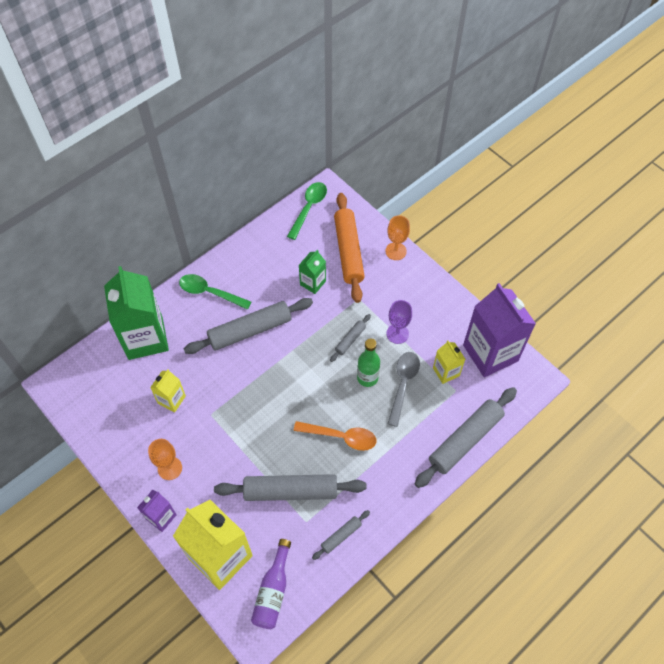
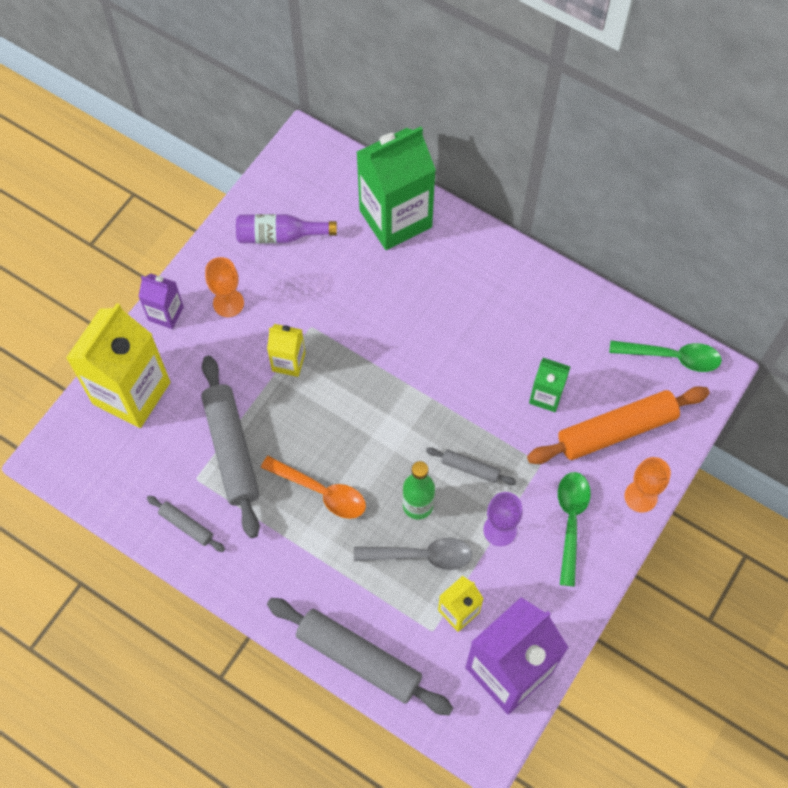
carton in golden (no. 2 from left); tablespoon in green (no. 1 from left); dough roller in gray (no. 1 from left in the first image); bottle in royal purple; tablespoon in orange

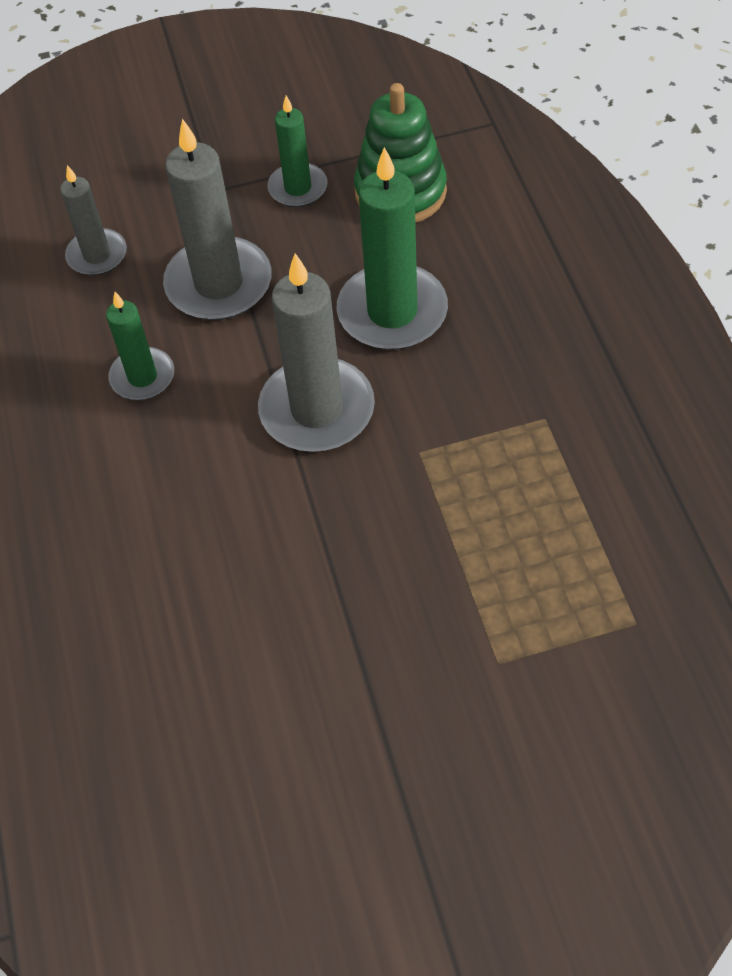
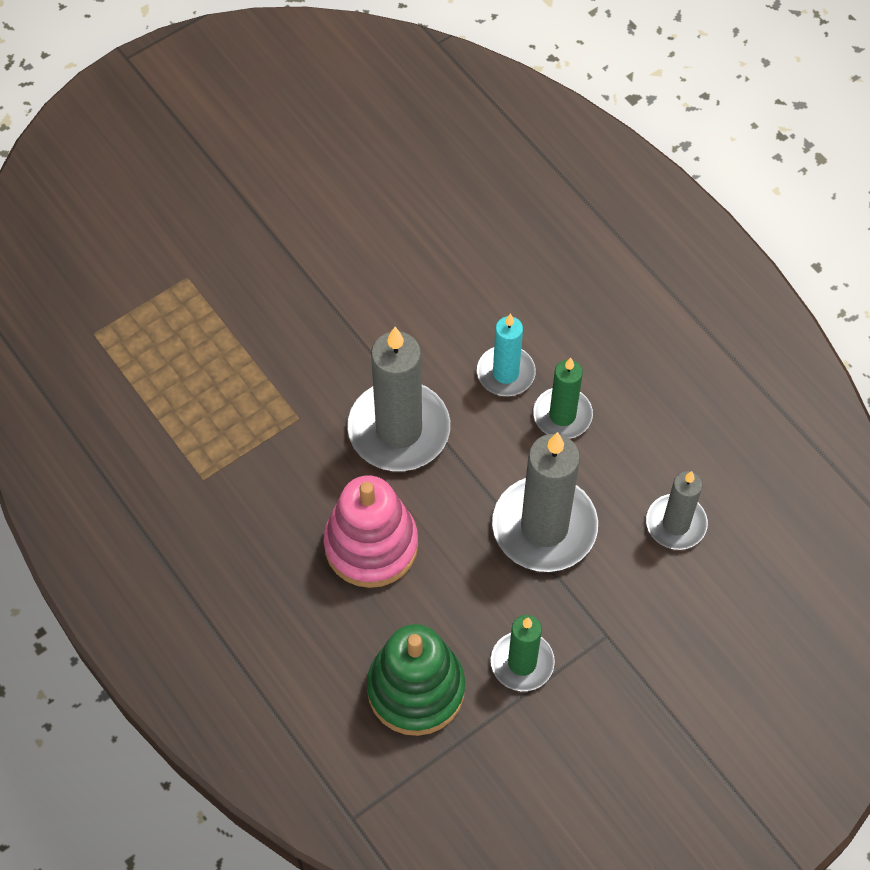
ring stacker in pink; candle in teal

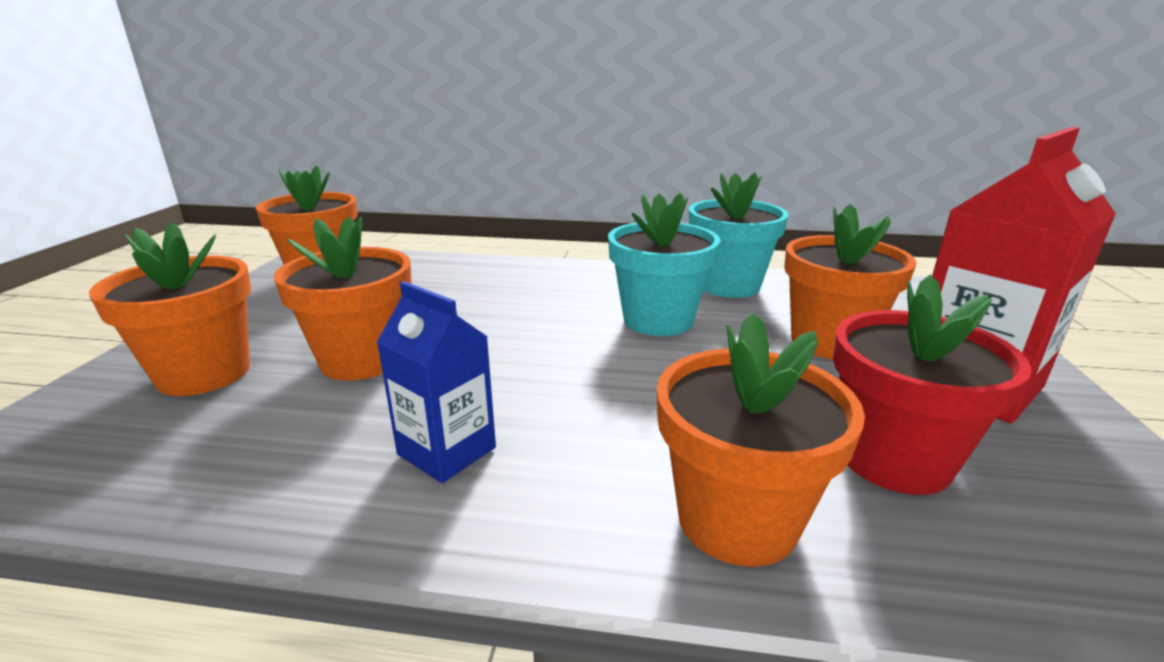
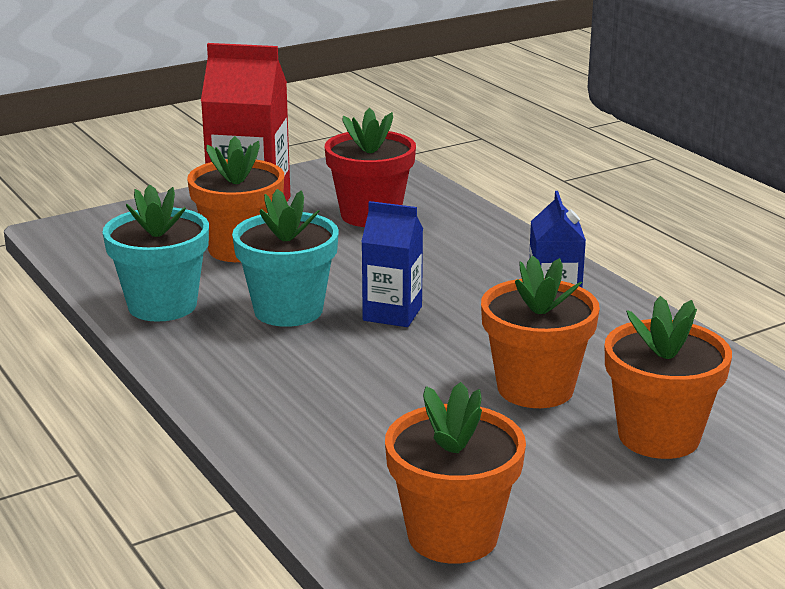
flower pot in orange (no. 4 from left in the first image); carton in royal blue (no. 1 from left)

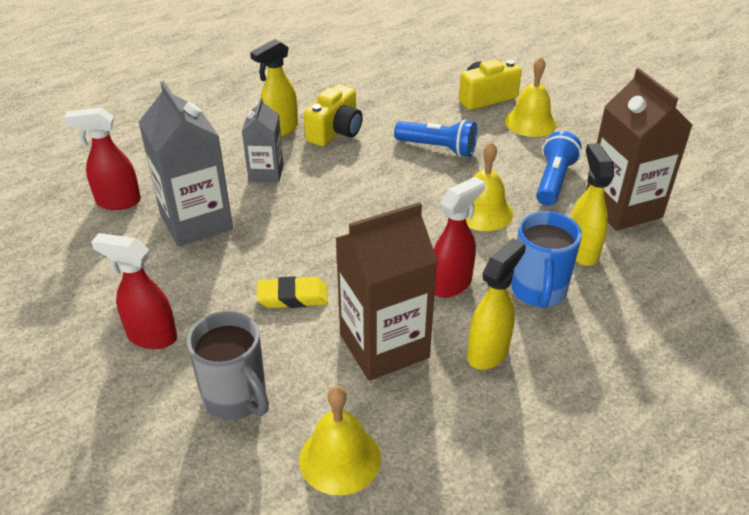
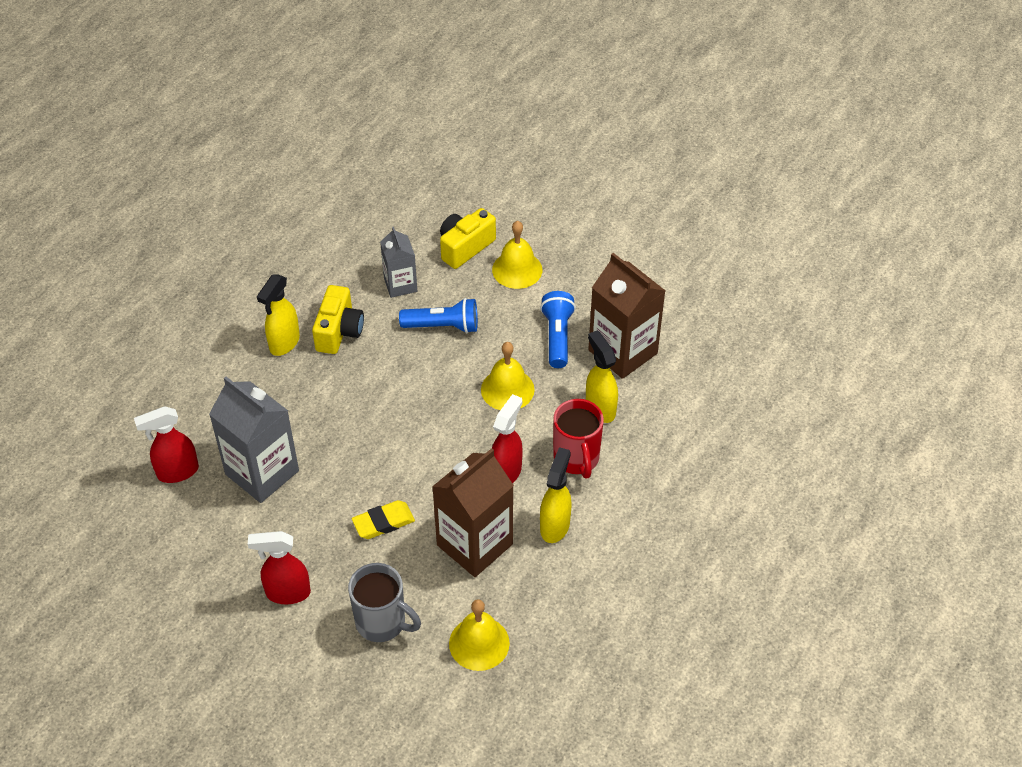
carton in gray (no. 2 from left); mug in crimson

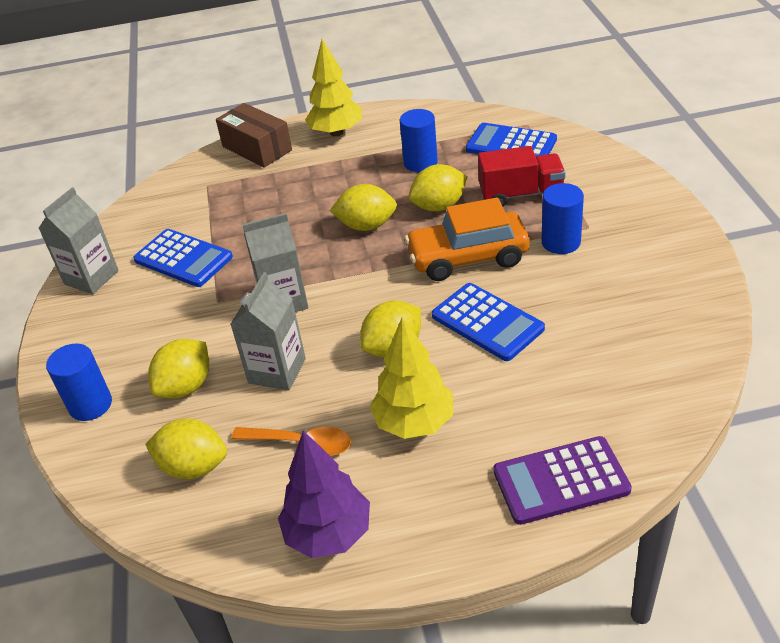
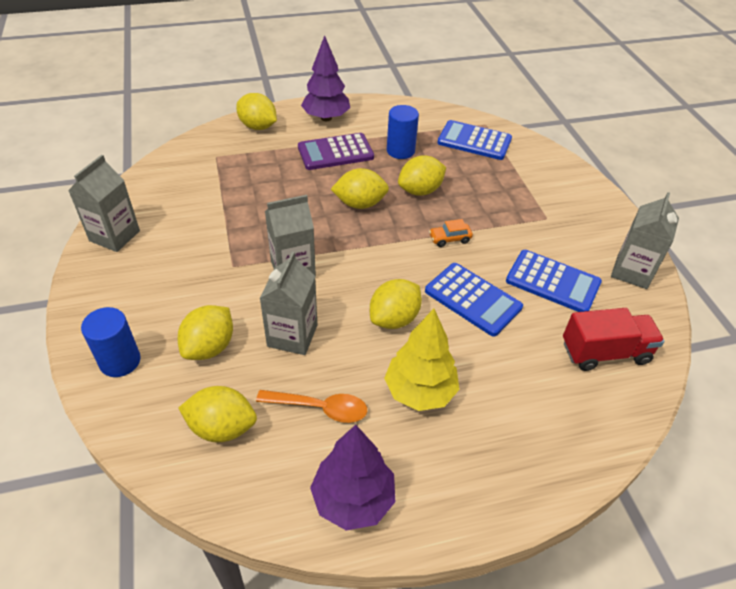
calculator in royal blue (no. 3 from left); citrus fruit in golden (no. 3 from left); fir tree in royal purple (no. 1 from left); car in orange; toy truck in crimson; calculator in royal purple; cylinder in royal blue (no. 3 from left in the first image); carton in gray (no. 4 from left)

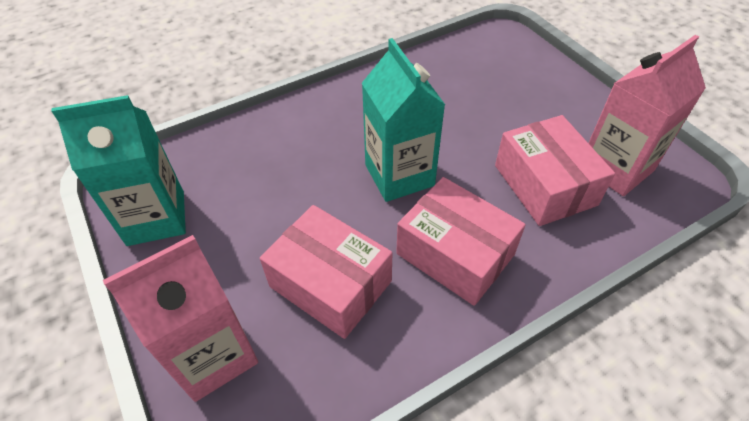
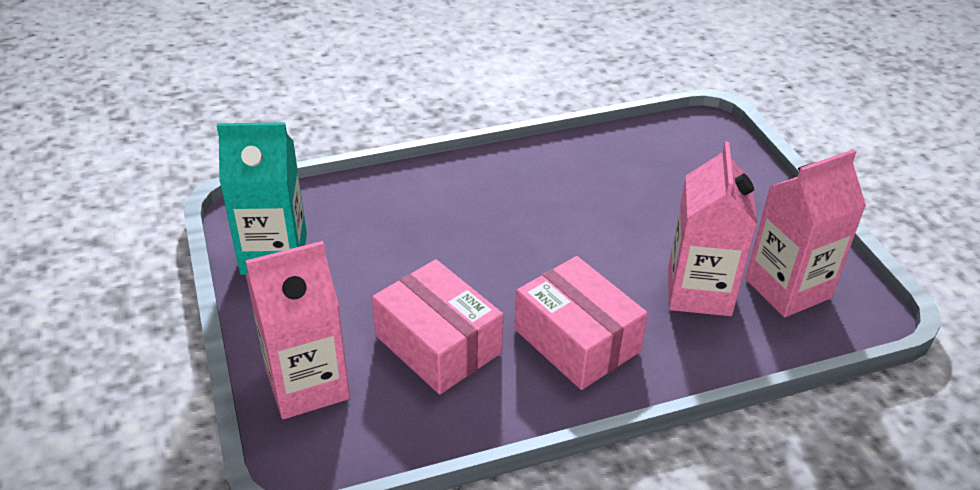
carton in teal (no. 2 from left in the first image); carton in pink (no. 2 from left)

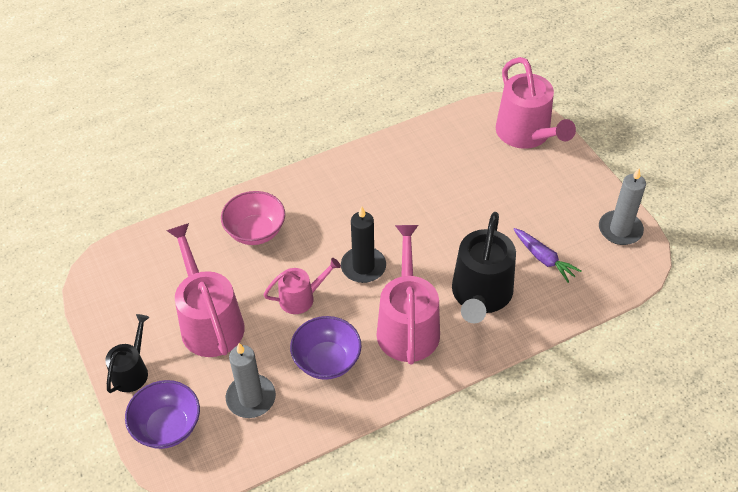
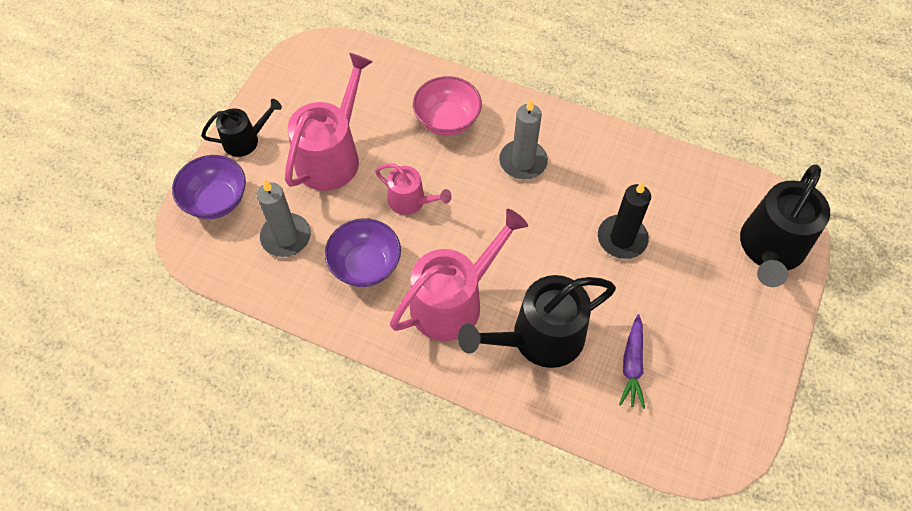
candle in black; sprinkling can in black (no. 3 from left); candle in gray (no. 2 from left)

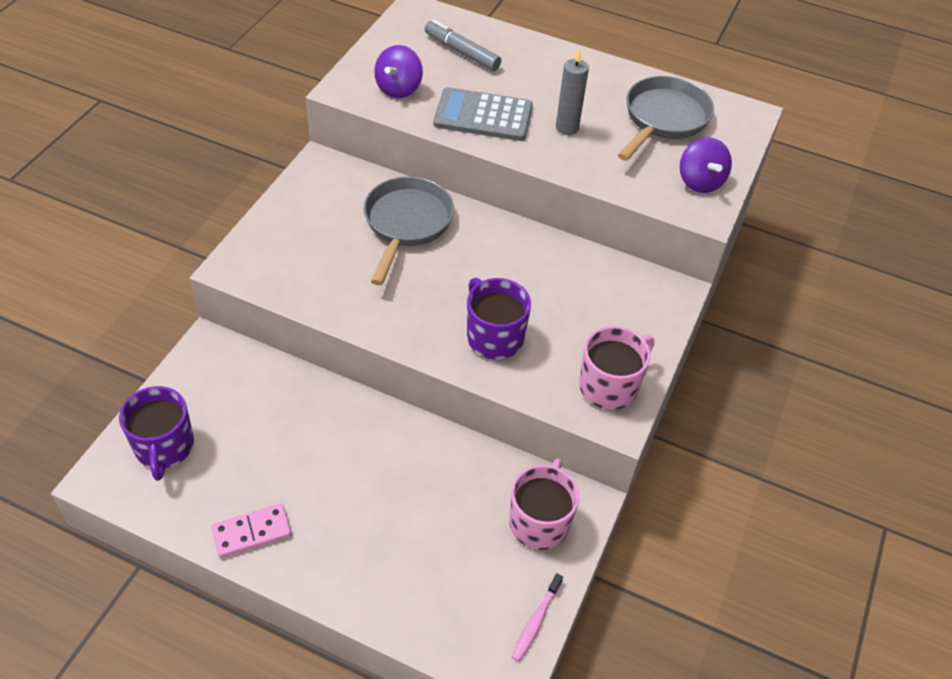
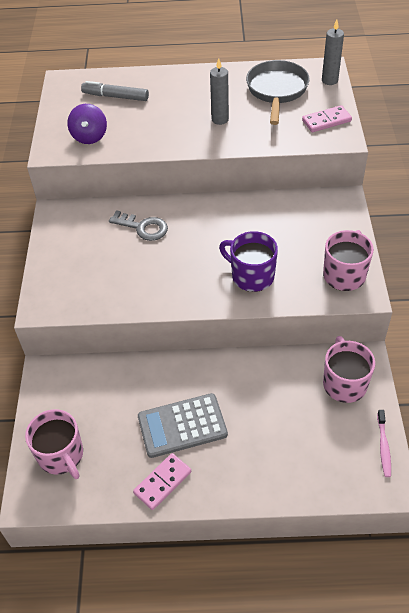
mug in pink (no. 1 from left); door key in gray; calculator in gray; domino tile in pink (no. 2 from left); candle in gray (no. 2 from left)

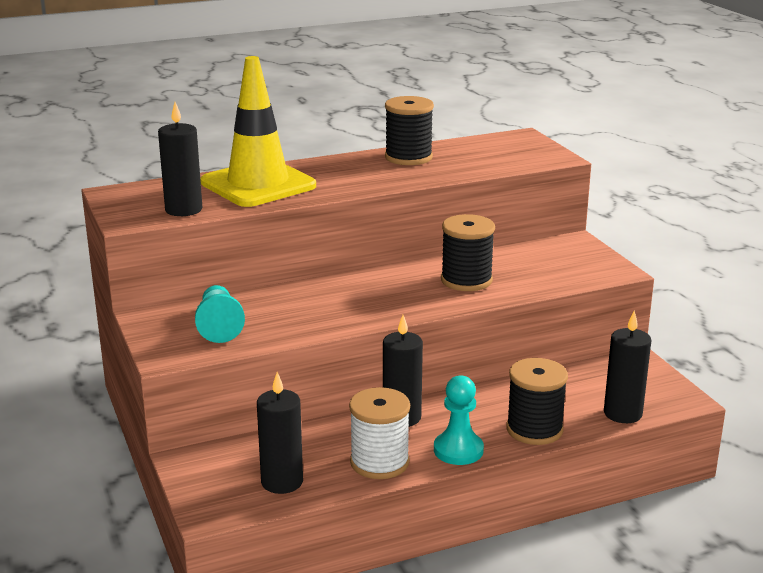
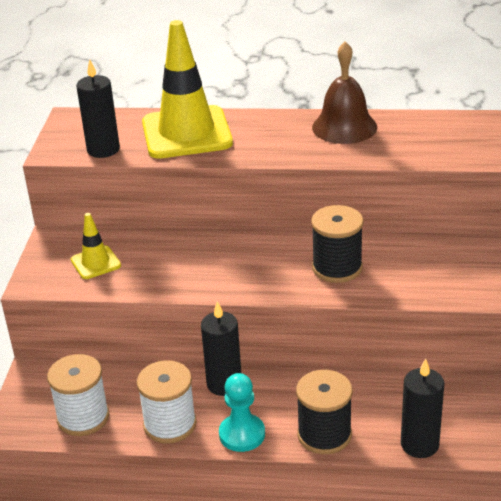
road cone in golden (no. 1 from left); reel of thread in white (no. 1 from left); hand bell in dark brown

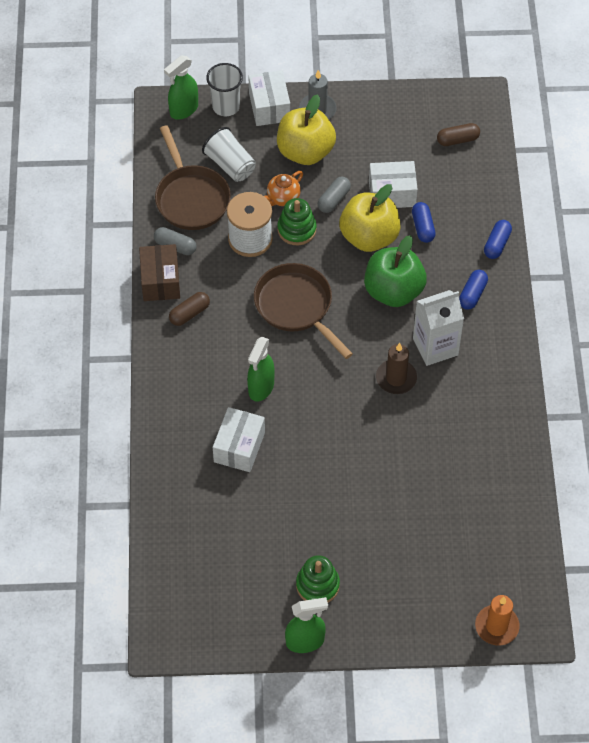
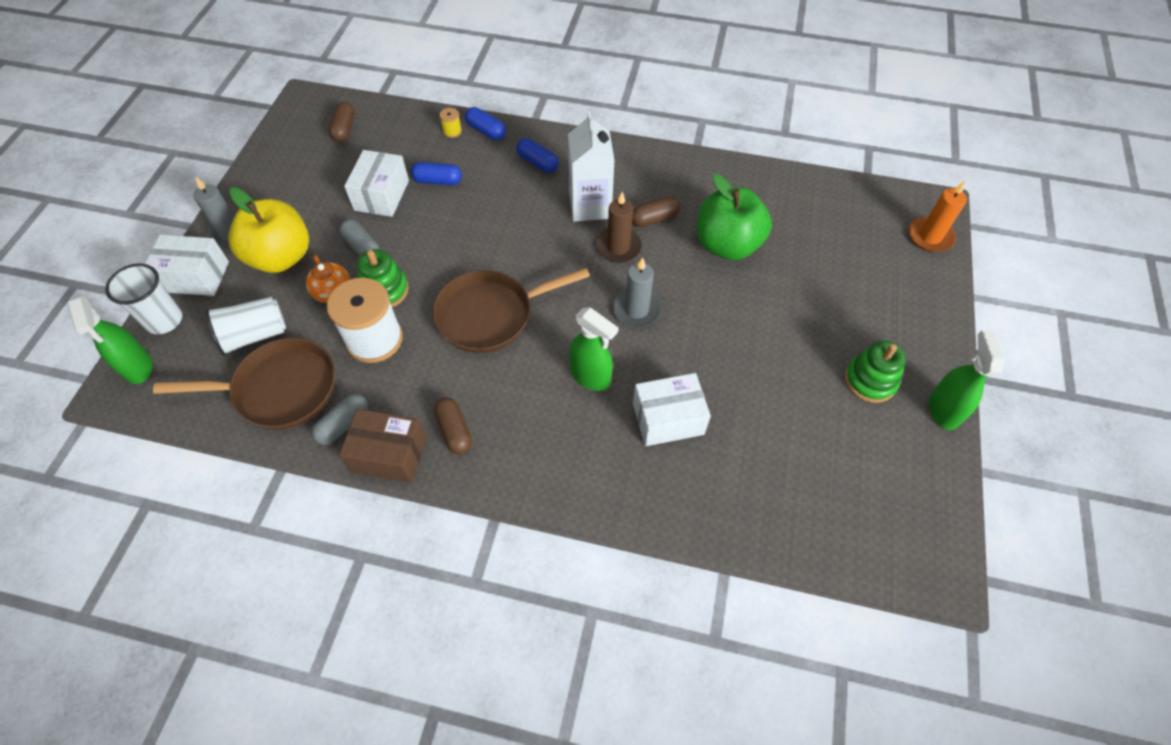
box in white (no. 3 from left); apple in golden (no. 2 from left in the first image); apple in green; reel of thread in golden; candle in gray (no. 2 from left); pill in dark brown (no. 3 from left)

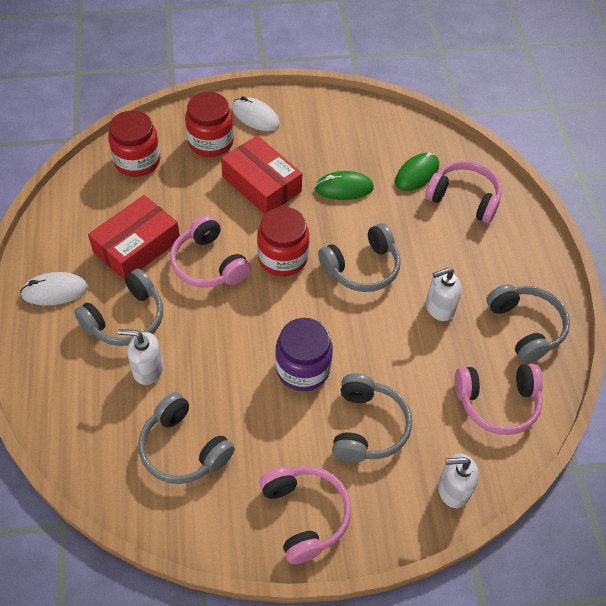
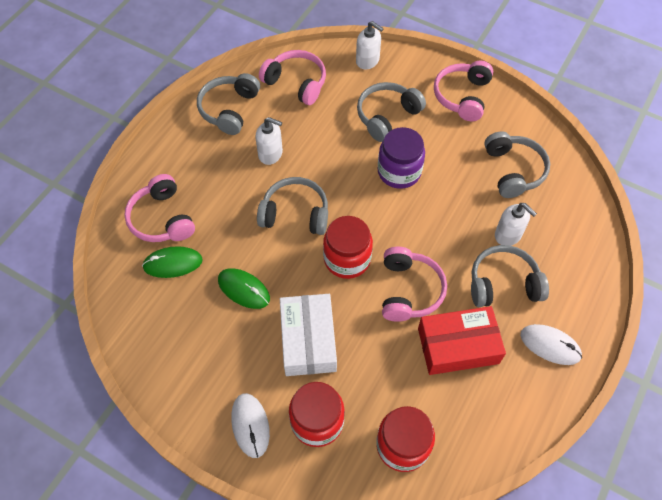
box in white

